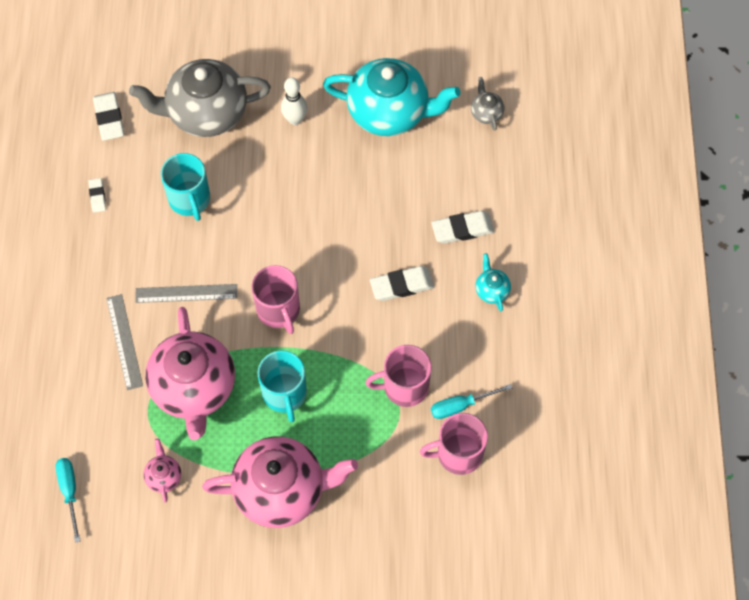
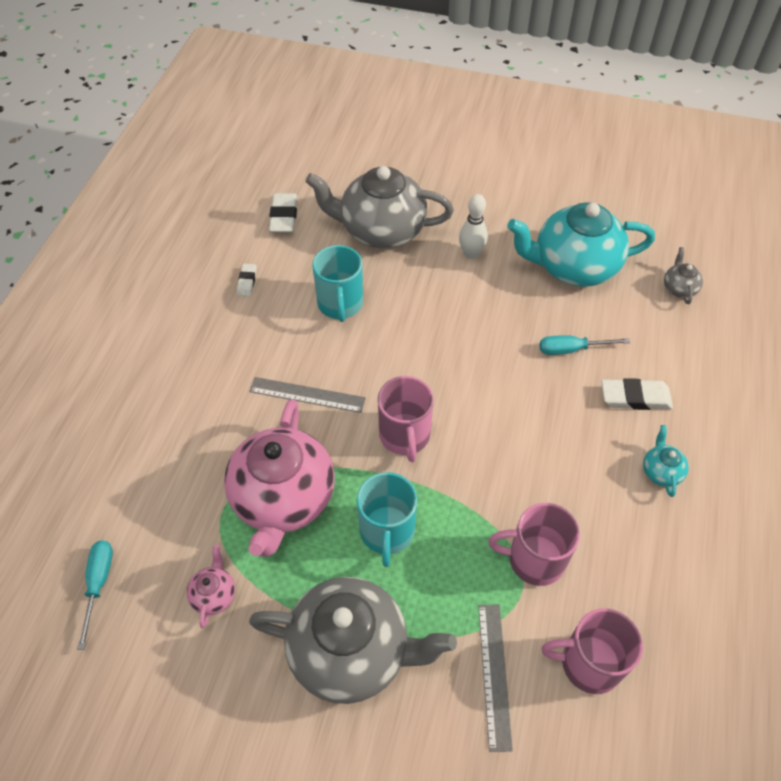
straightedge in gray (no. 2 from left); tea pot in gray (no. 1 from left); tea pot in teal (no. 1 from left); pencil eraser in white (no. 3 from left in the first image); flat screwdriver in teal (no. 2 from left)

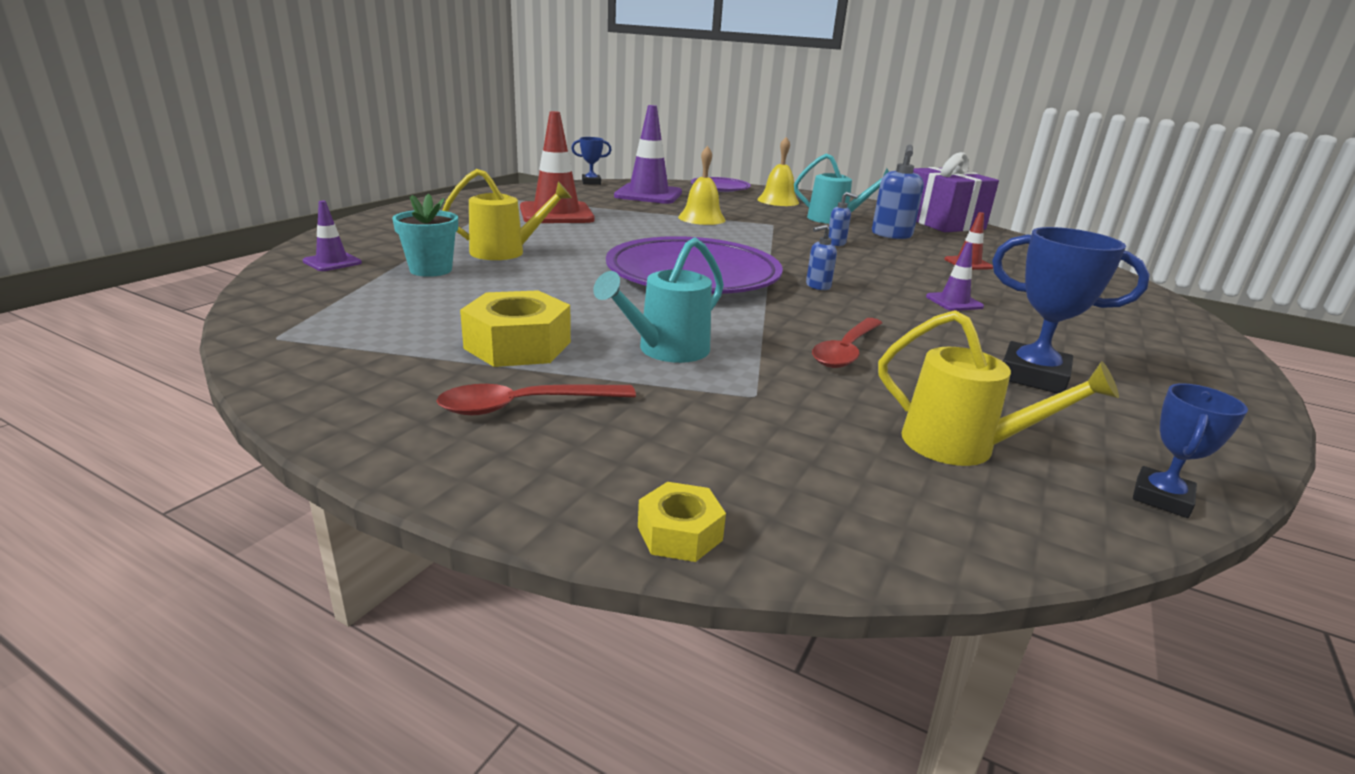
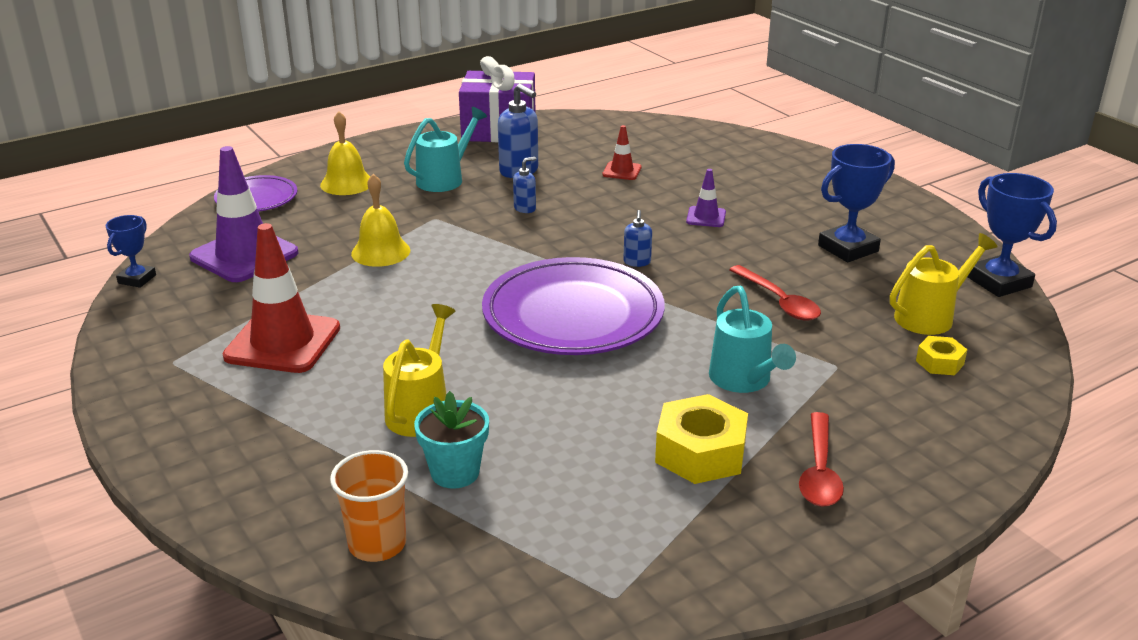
cup in orange; hex nut in golden (no. 2 from left); prize cup in royal blue (no. 3 from left)

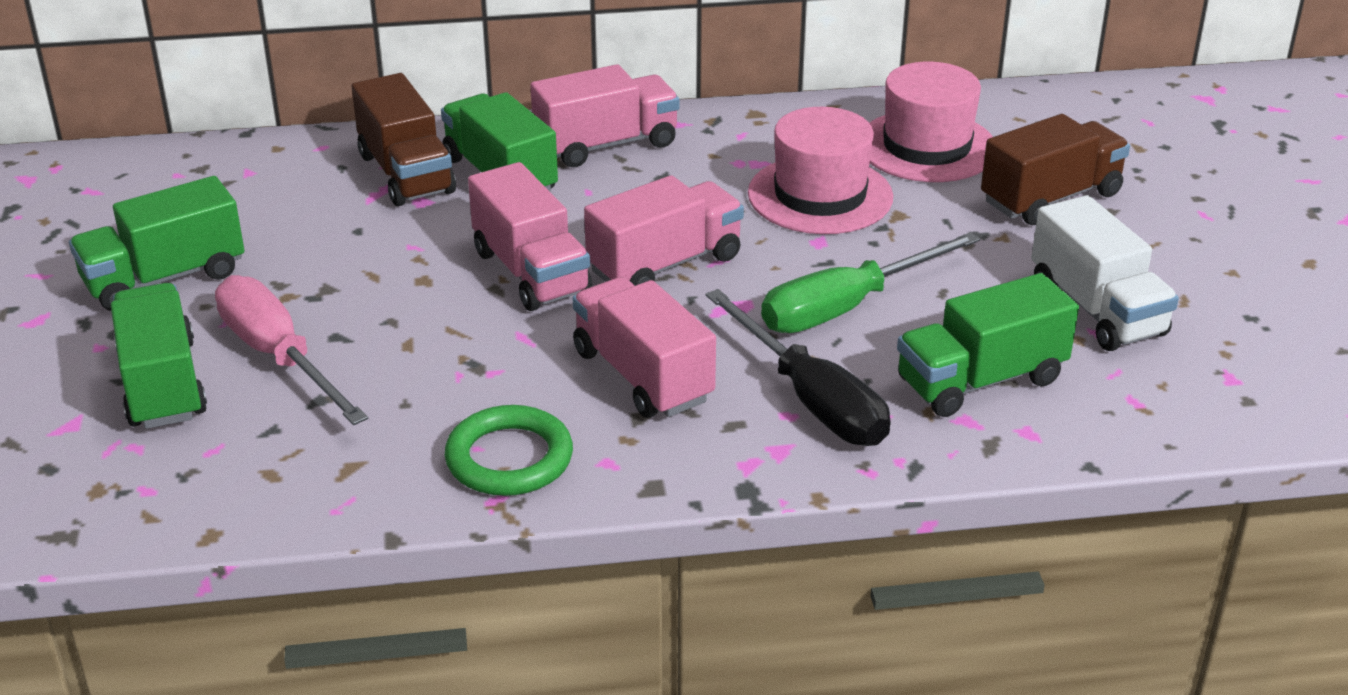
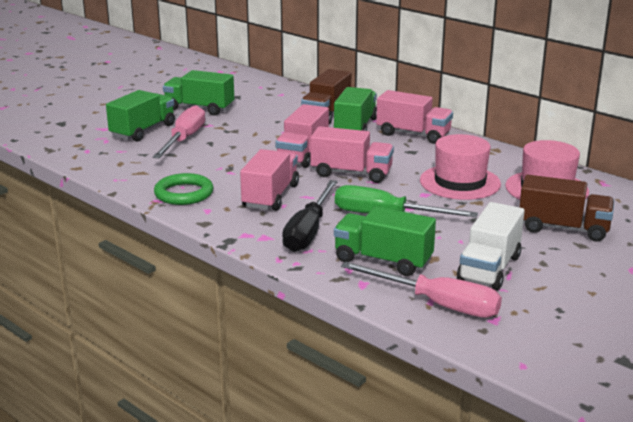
flat screwdriver in pink (no. 2 from left)

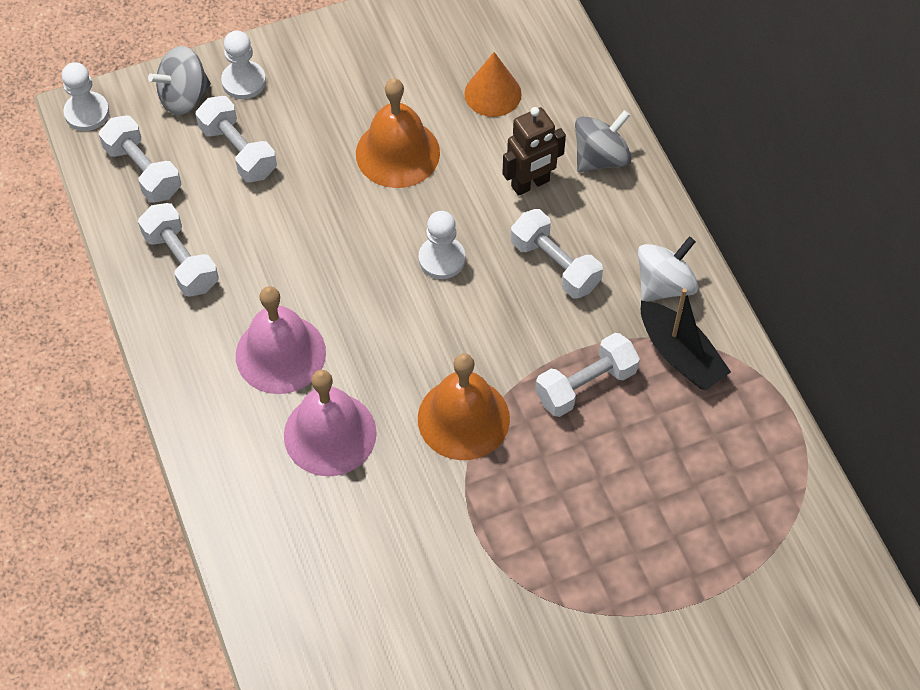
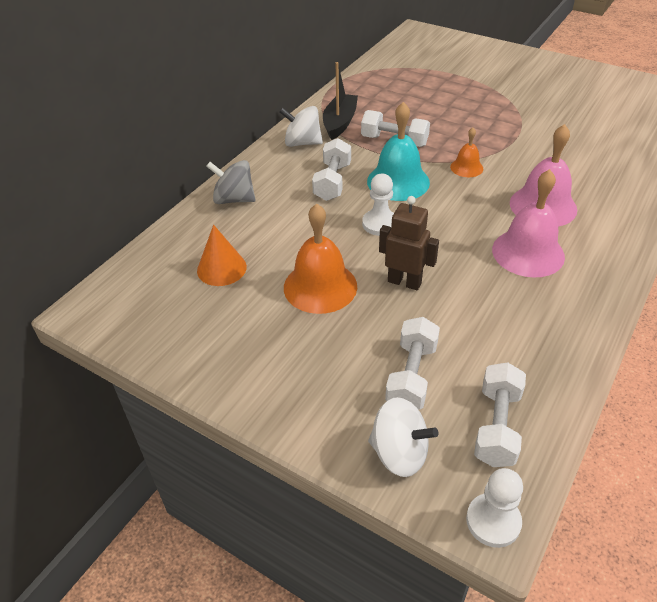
hand weight in white (no. 2 from left in the first image); spinning top in white (no. 2 from left); game pawn in white (no. 2 from left in the first image); hand bell in orange (no. 2 from left); robot figure in dark brown; hand bell in teal

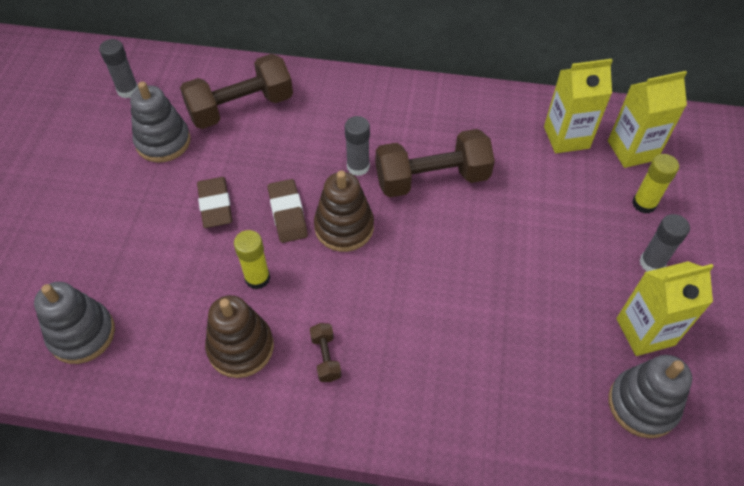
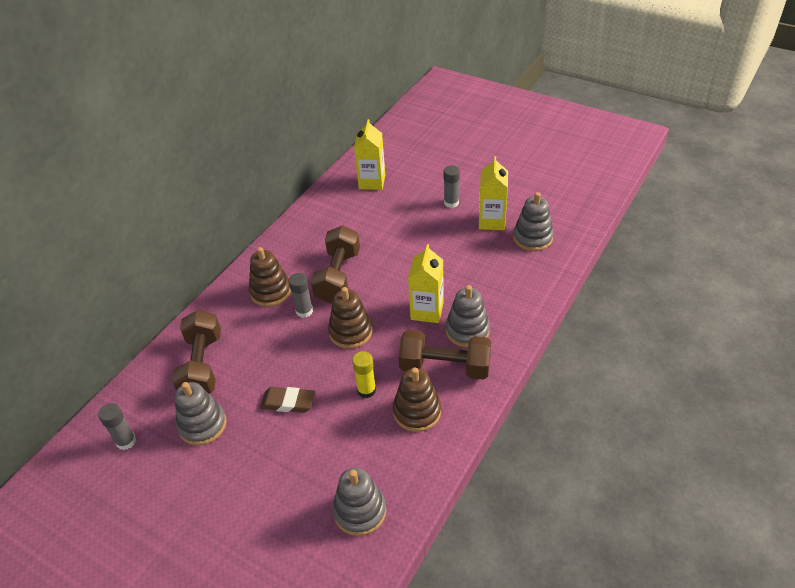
pencil eraser in dark brown (no. 2 from left in the first image); hand weight in dark brown (no. 3 from left); carton in golden (no. 2 from left); stick of glue in golden (no. 2 from left in the first image); ring stacker in dark brown (no. 1 from left); ring stacker in gray (no. 3 from left)

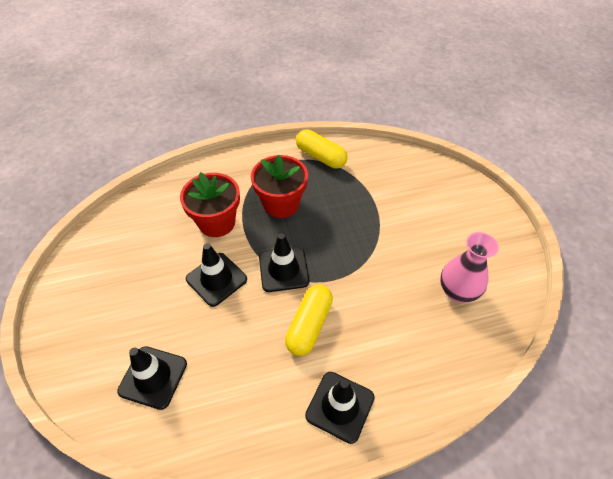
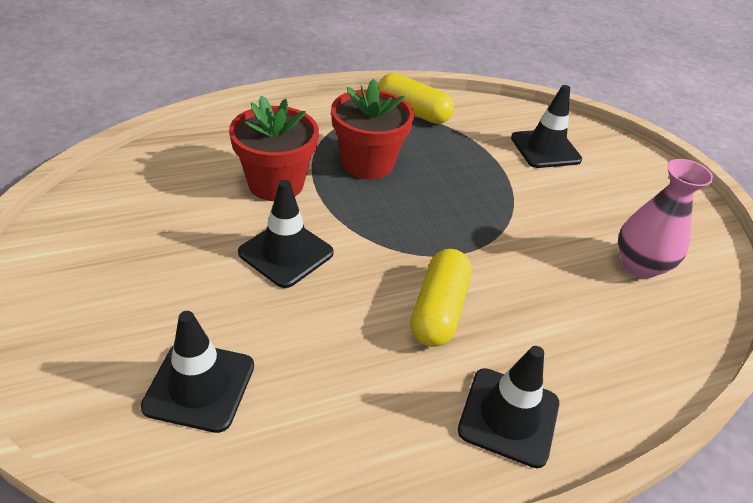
road cone in black (no. 4 from left)

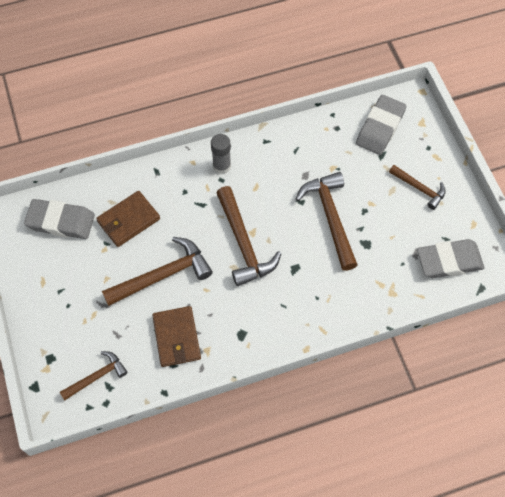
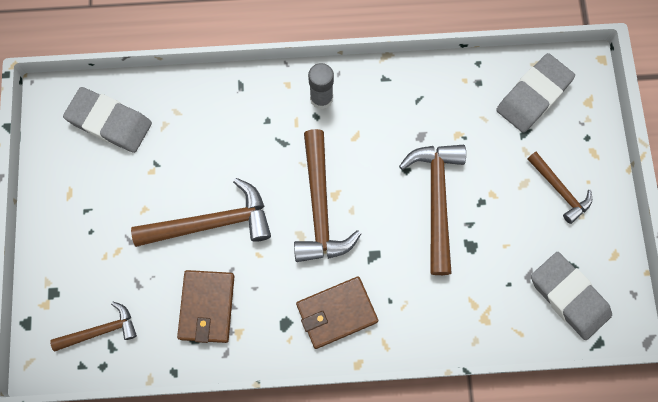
billfold in dark brown (no. 2 from left); pencil eraser in gray (no. 3 from left)

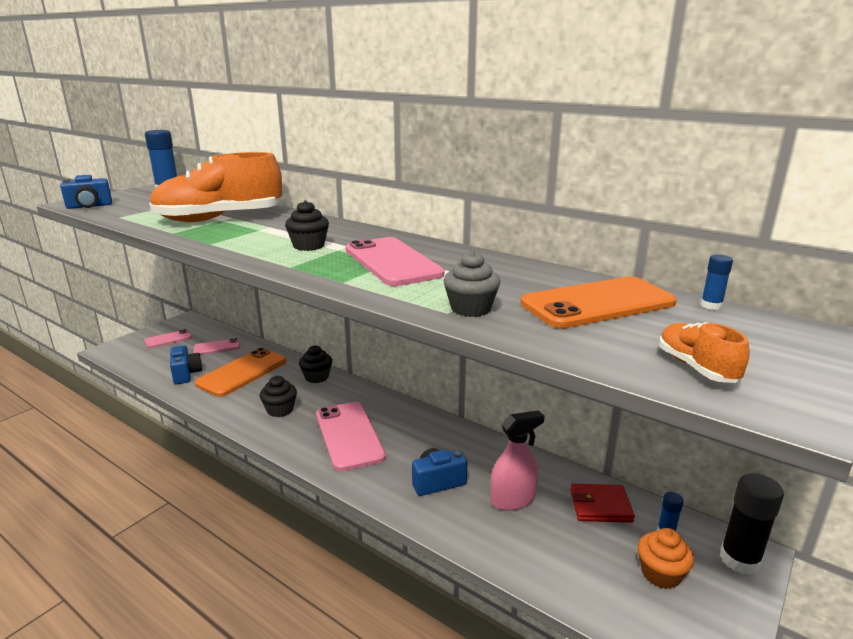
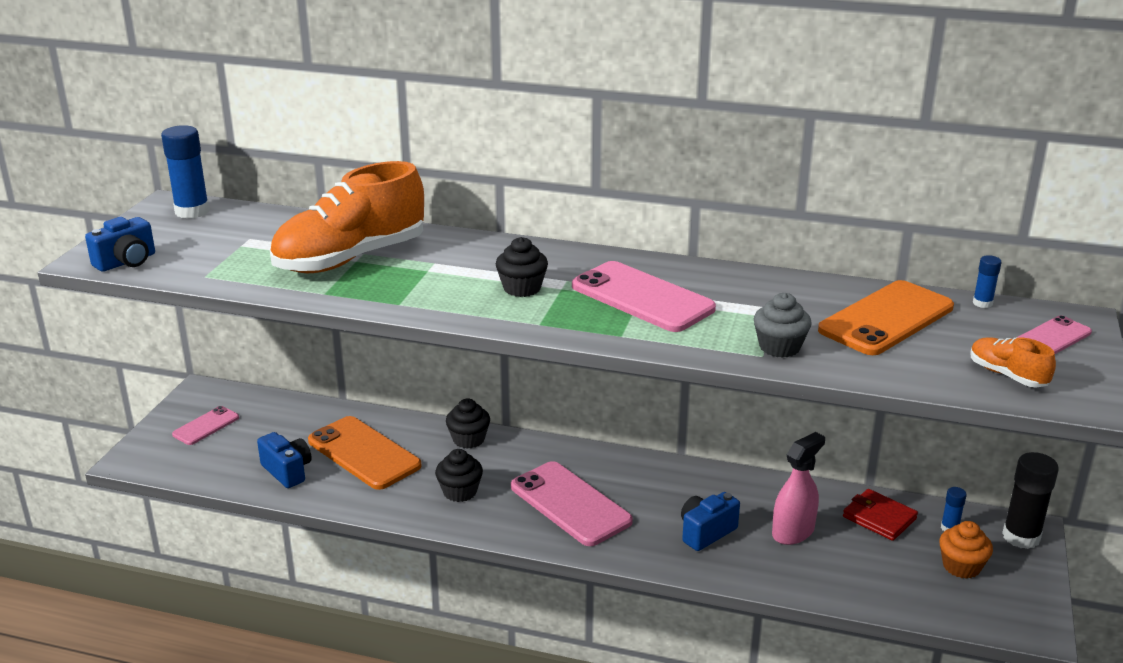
mobile phone in pink (no. 4 from left); mobile phone in orange (no. 1 from left); billfold in crimson

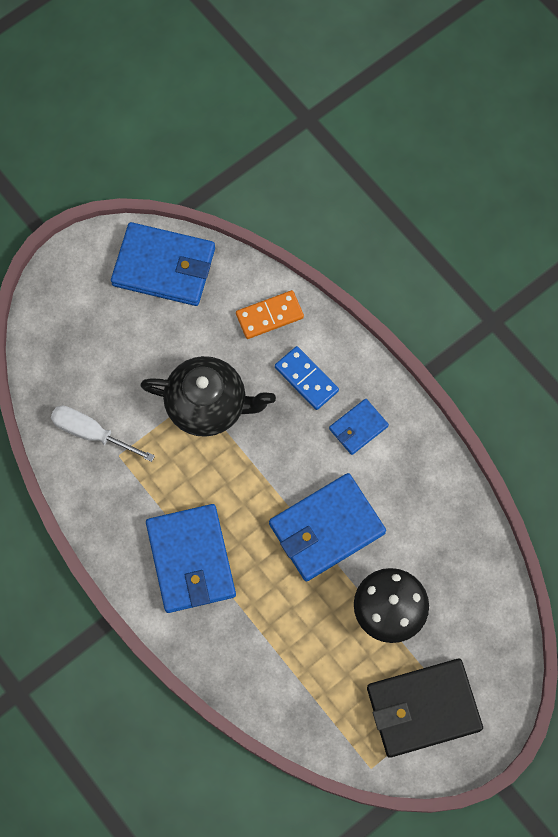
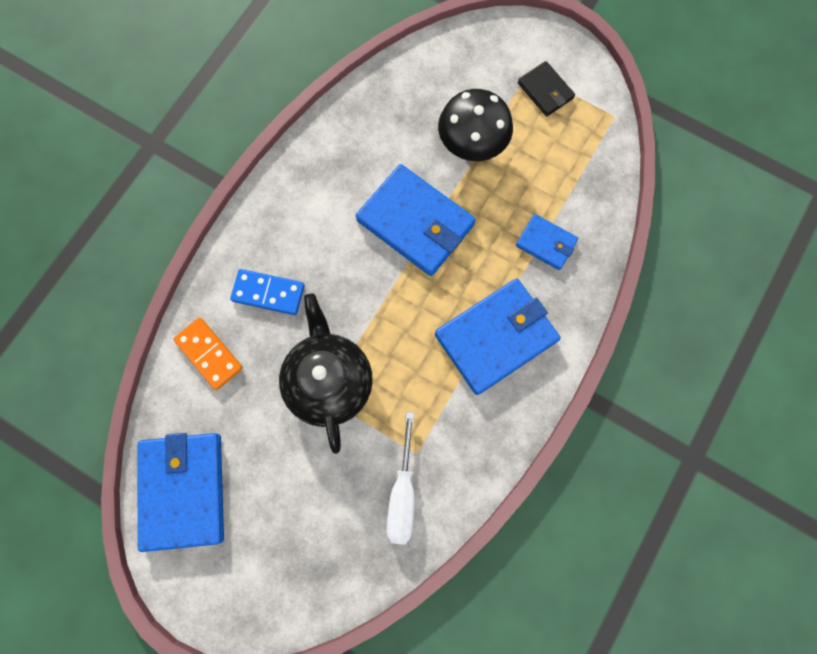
domino tile in royal blue; billfold in royal blue (no. 4 from left); billfold in black

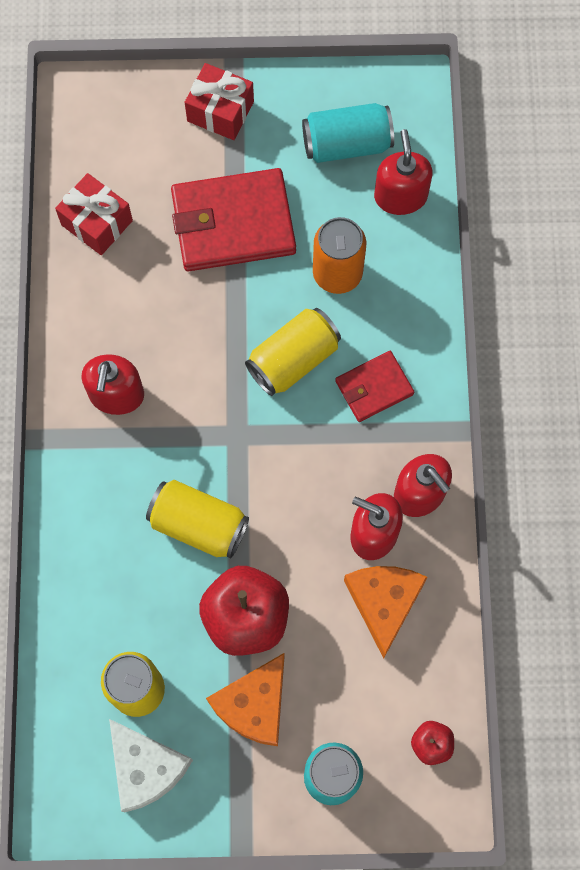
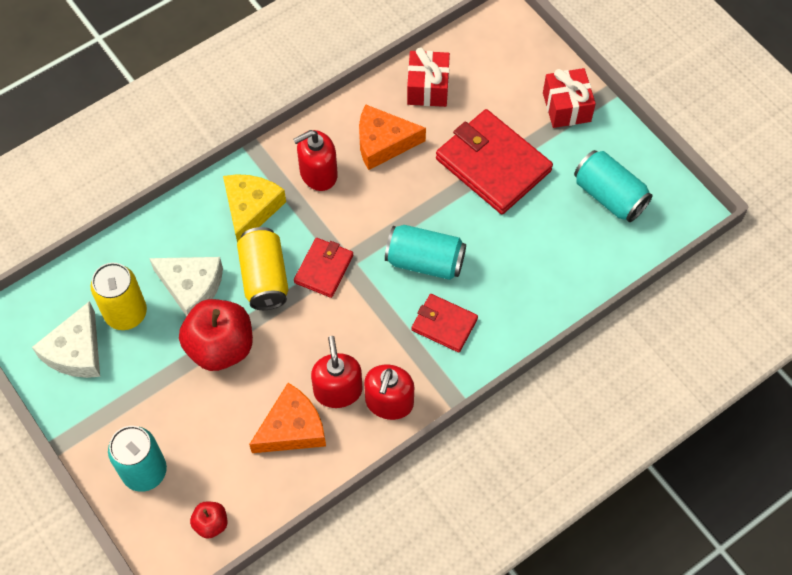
cheese wedge in orange (no. 2 from left); soda can in teal (no. 2 from left); soda can in orange; soap dispenser in crimson (no. 3 from left in the first image); cheese wedge in white (no. 2 from left); cheese wedge in golden; billfold in crimson (no. 1 from left)

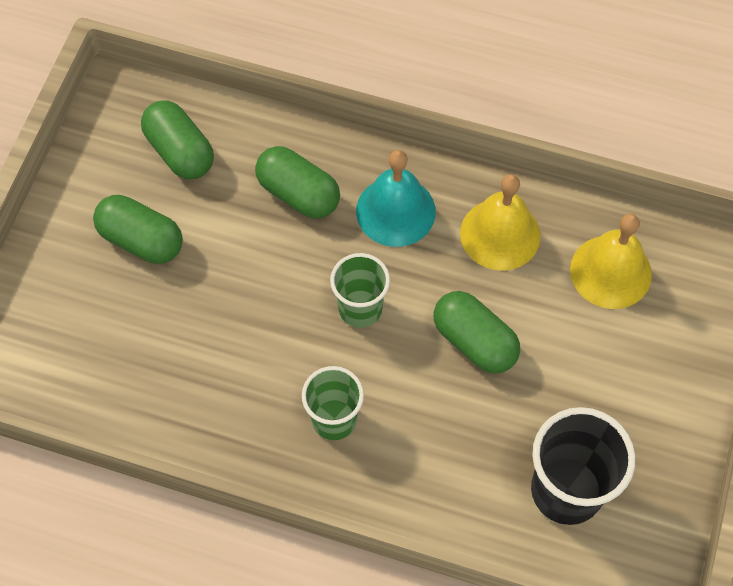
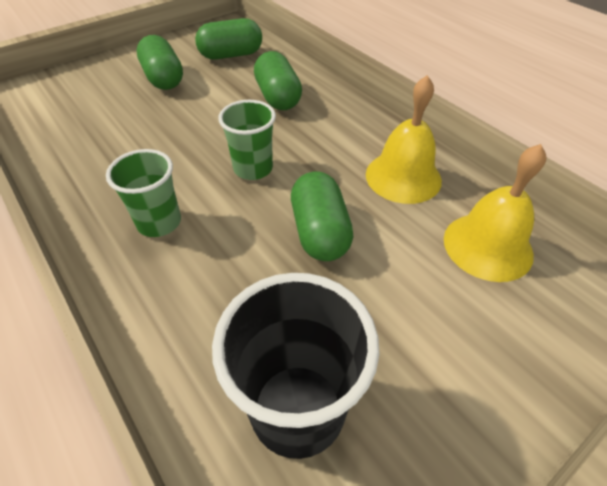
pill in green (no. 2 from left); hand bell in teal

